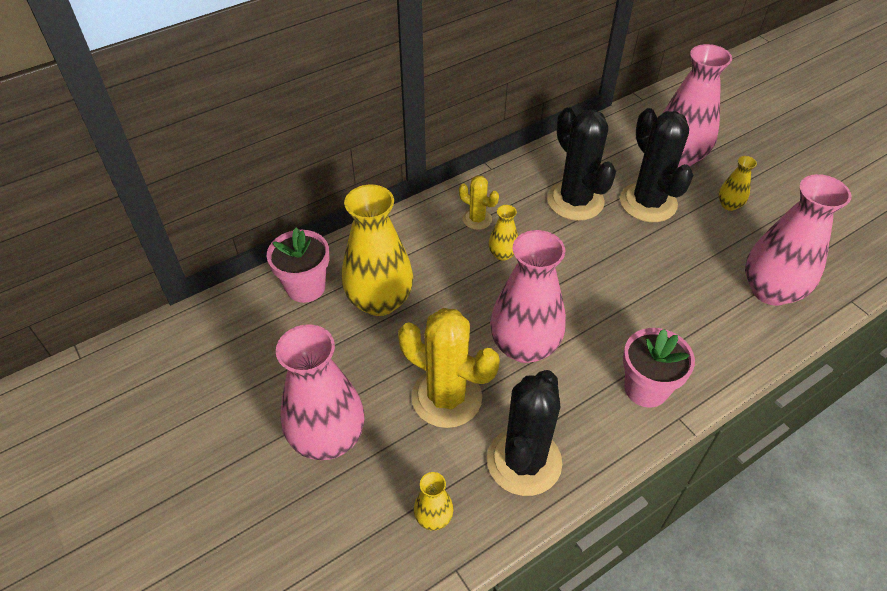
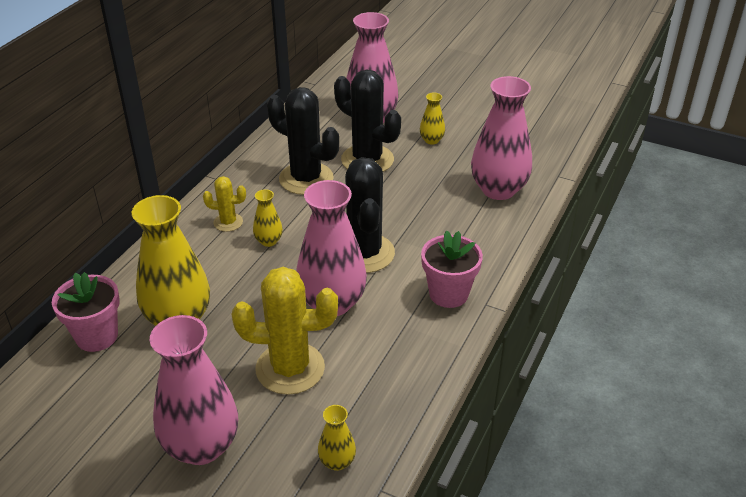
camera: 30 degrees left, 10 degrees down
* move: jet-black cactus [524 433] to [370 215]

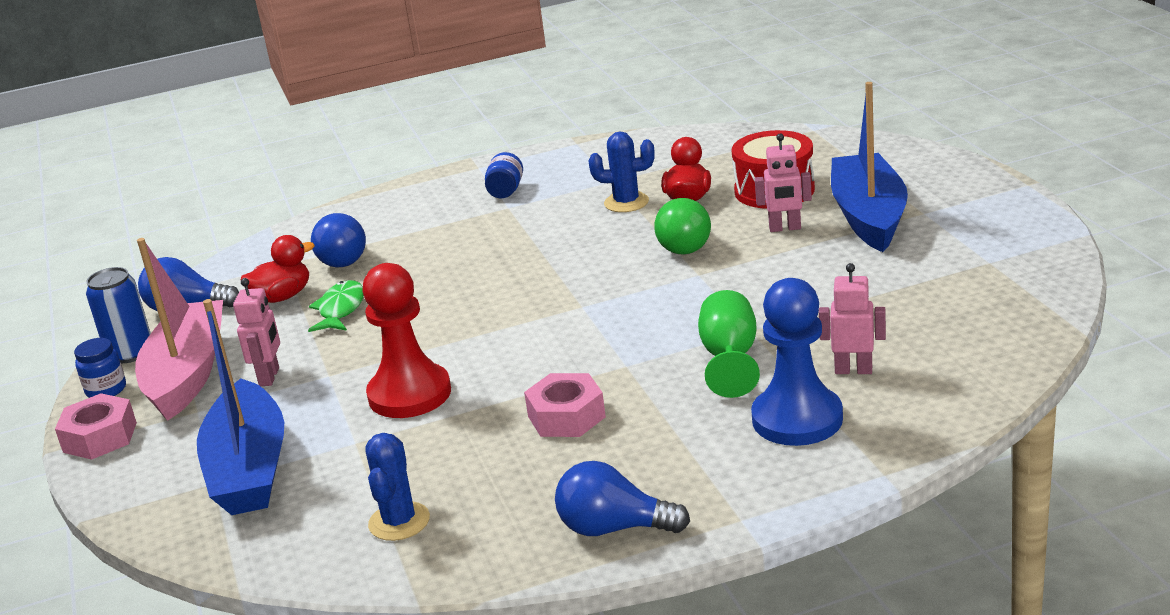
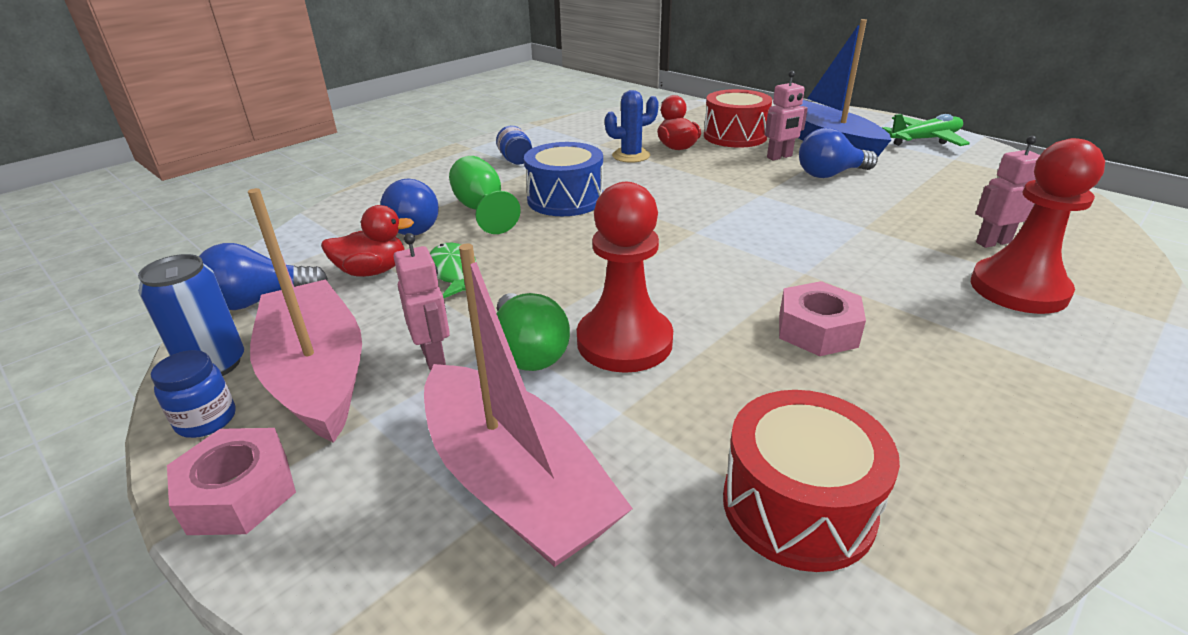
camera: 30 degrees left, 5 degrees up
* rotate: scarlet duck [278 269] = [367 241] 45 degrees clockwise
* recolor: blue sailboat [240 407] to pink sailboat [528 405]
* move: emerald chalice [729 344] to [485 195]
* move: emerald light bulb [682 226] to [533 332]
* insert: blue toy drum [563 179]
* replace: blue cactus [397 487] to scarlet toy drum [811 481]
* move: blue light bulb [622 498] to [838 153]
* insert: emerald aeroplane [926 130]
* recolor: blue pawn [797 362] to scarlet pawn [1038 226]

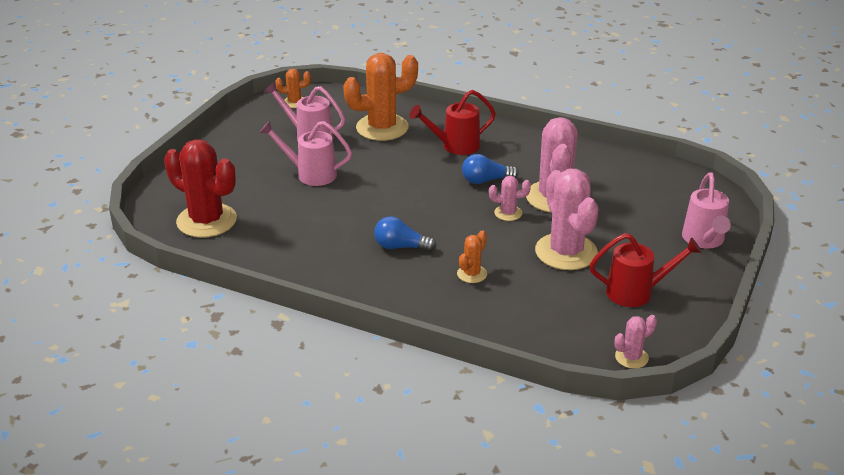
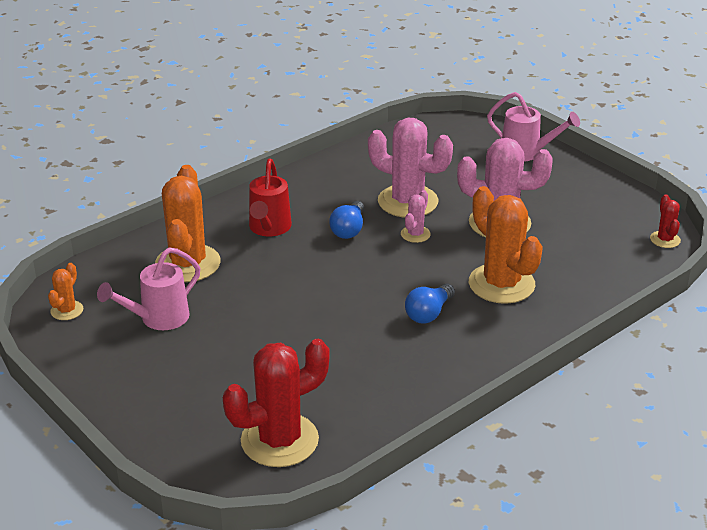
camera: 65 degrees left, 0 degrees up
* resize: bright orange cactus [472 256] = [506 245] x2.11
* recolor: pink cactus [635 342] to scarlet cactus [665 221]
* delete: pink watering pot [305 153]
* delete: scarlet watering pot [645 270]

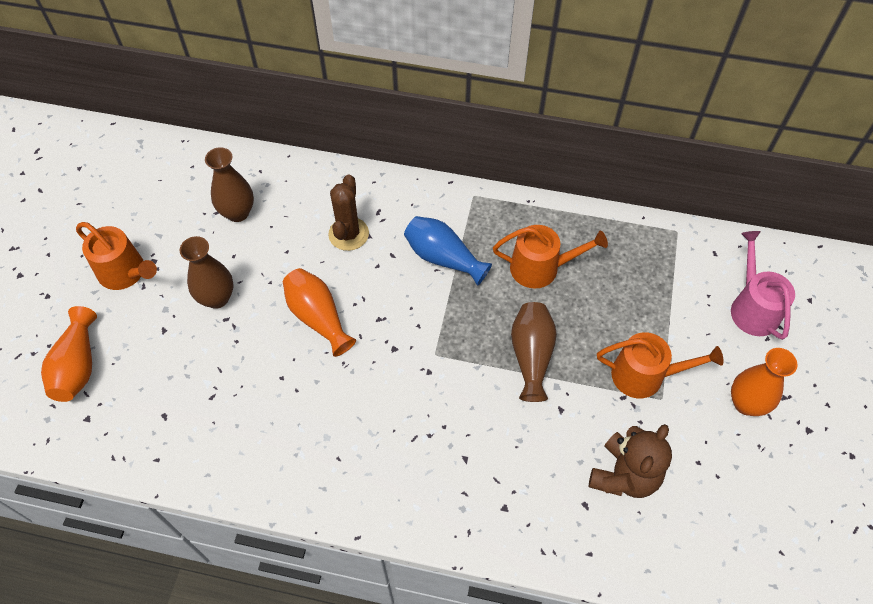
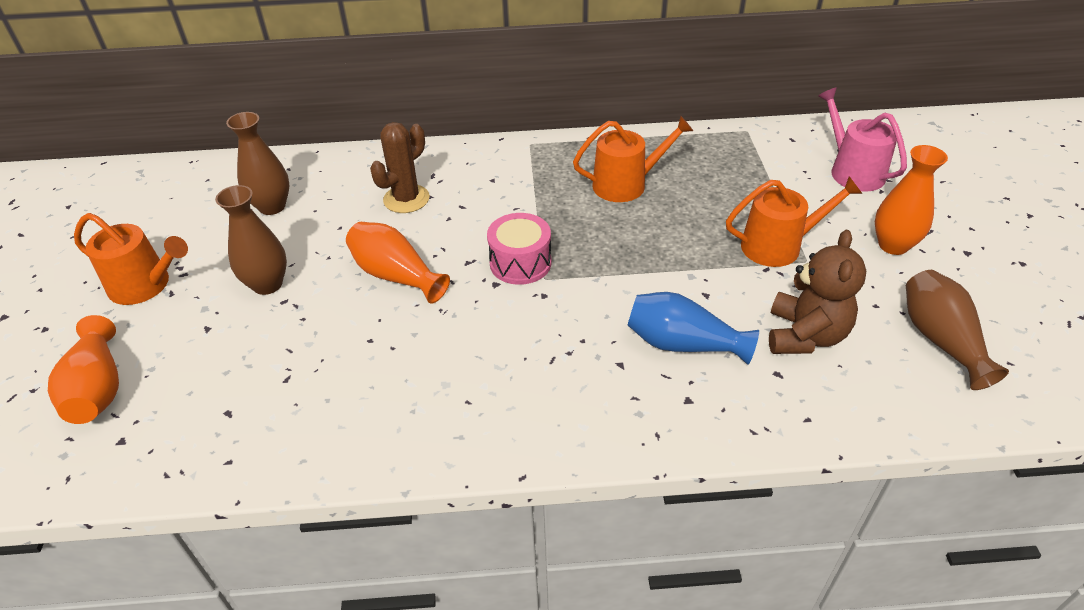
camera: 15 degrees left, 15 degrees down
* rotate: russet cactus [348 212] = [400 167] 45 degrees clockwise
* insert: pink toy drum [519 249]
* move: blue vase [448 251] to [693 328]
* move: russet vase [534 352] to [957 330]

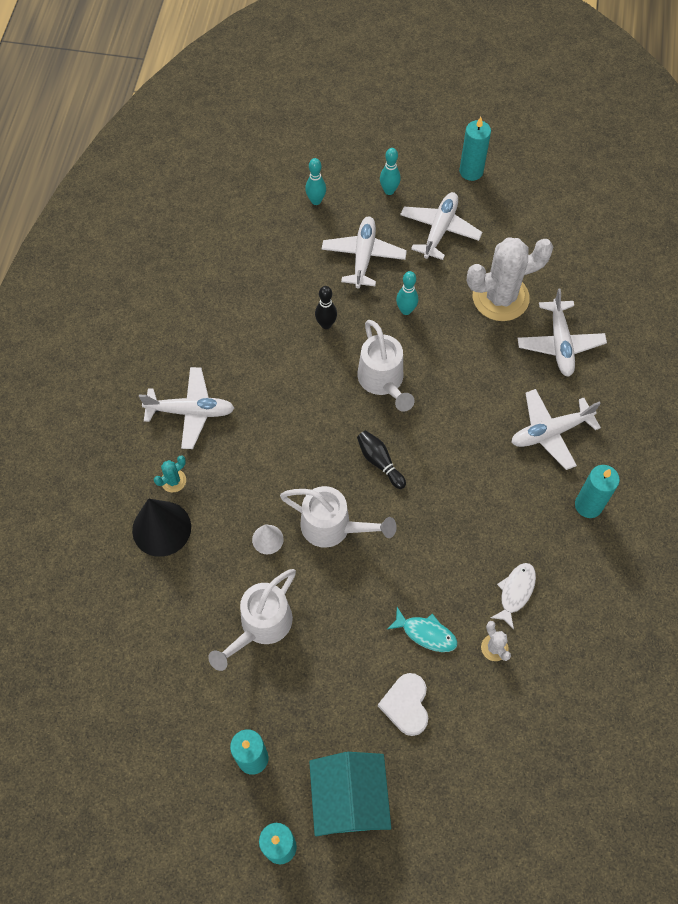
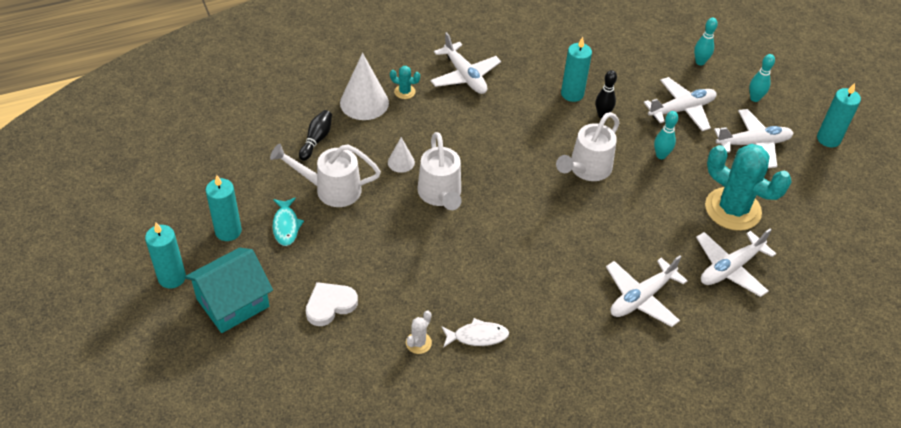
camera: 55 degrees right, 15 degrees down
* move: teal toy fish [422 629] to [288 222]
* move: jet-black bowling pin [381 459] to [315 135]
* recolor: jet-black cone [161 527] to snow-white cone [364 86]
* move: teal candle [597 491] to [576 69]
* rotate: snow-white aeroplane [556 429] = [647 291] 75 degrees counterclockwise
* recolor: snow-white cactus [510 279] to teal cactus [748 187]

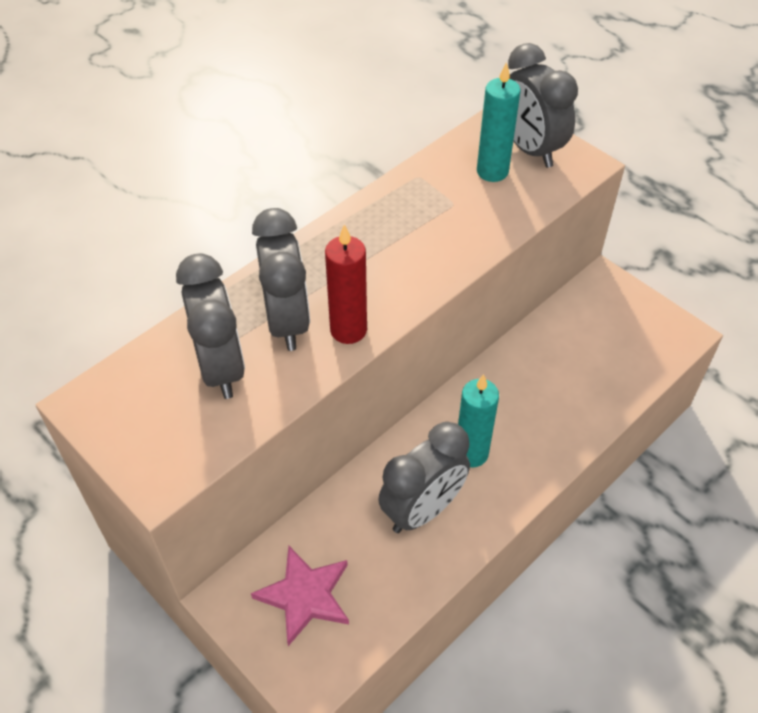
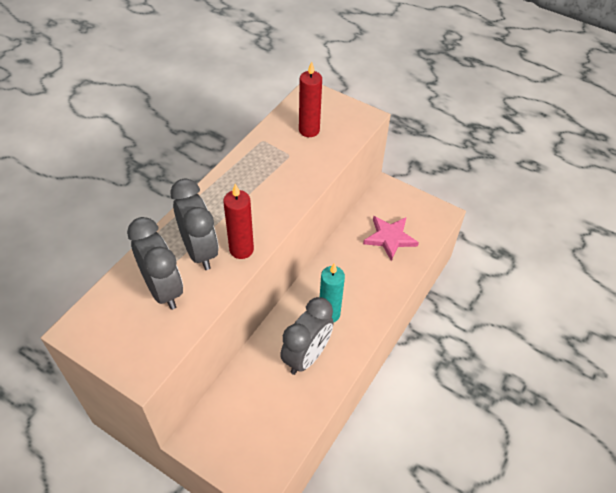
camera: 15 degrees left, 0 degrees up
* recolor: teal candle [499 122] to scarlet candle [310 99]
* move: pink five-pointed star [300 596] to [391 238]
* delete: gray clock [543 105]

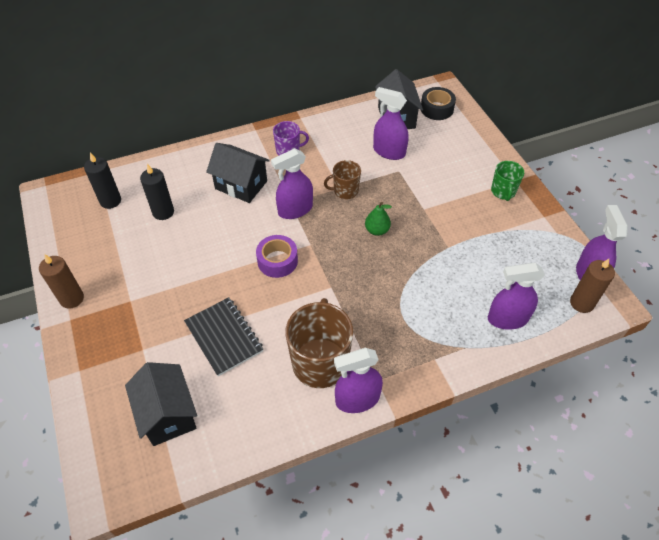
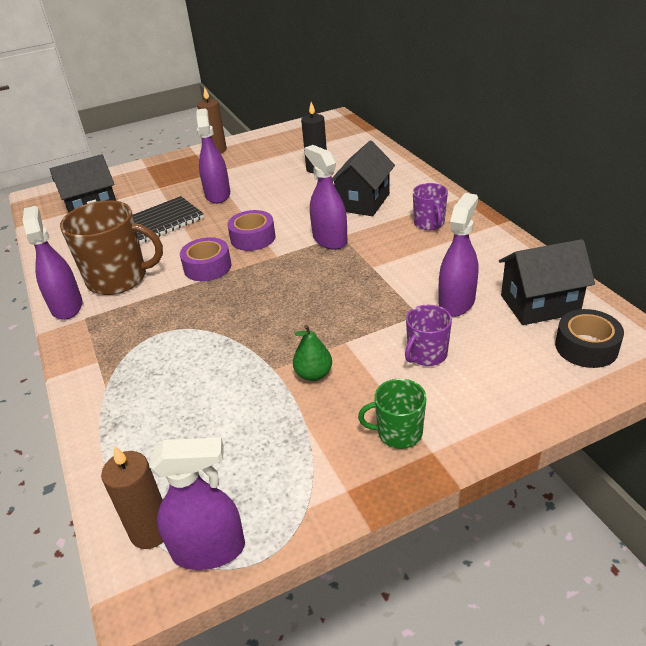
camera: 90 degrees right, 15 degrees down
* insert: violet tape [205 259]
* move: violet sprayer [516 296] to [213 156]
* move: emerald toy pear [378 219] to [312 352]
* insert: violet tea mug [428 335]
* delete: jet-black candle [102 181]
* delete: russet tea mug [342 179]

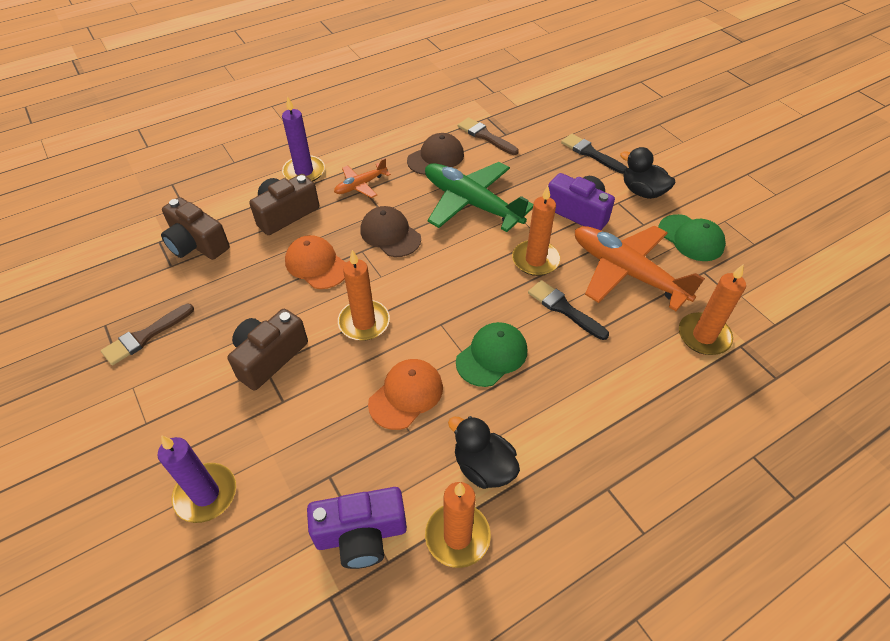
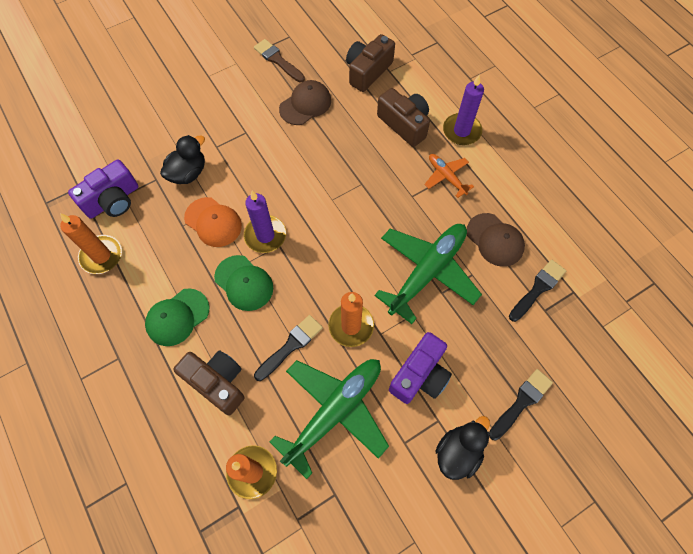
camera: 90 degrees right, 15 degrees up
* rotate: violet photo camera [357 528] = [103 189] 120 degrees counterclockwise
* move: emerald baseball cap [692 237] to [177 317]
* move: jet-black duck [484 452] to [182 159]
* move: russet photo camera [267 350] to [209 383]
* move: violet candle [196 479] to [265 222]
* recolor: bright orange aeroplane [640 268] to emerald aeroplane [329 419]
* move: russet baseball cap [390 231] to [305 102]
* recolor: russet paintbrush [488 136] to jet-black paintbrush [537 291]
* delete: bright orange baseball cap [315 262]
* delete: bright orange candle [364 295]

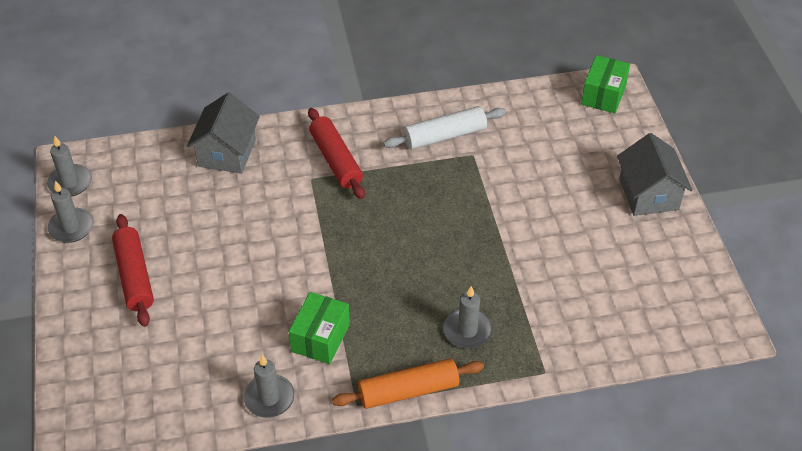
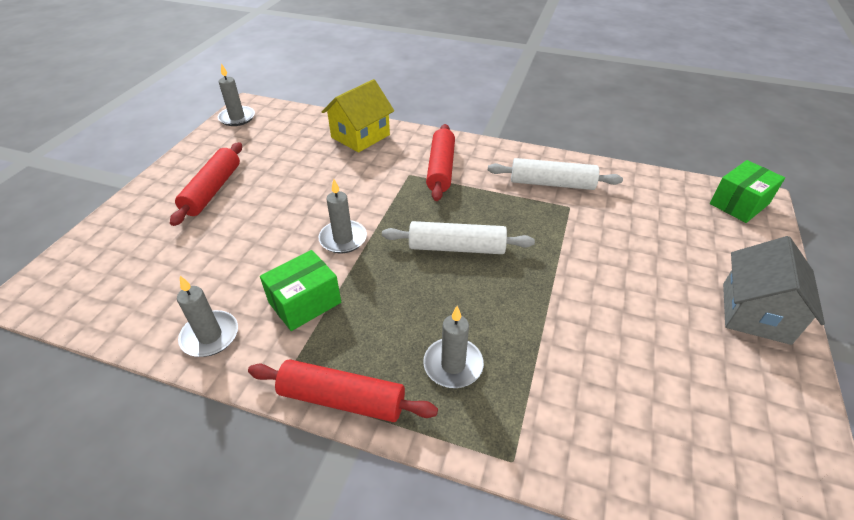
camera: 30 degrees right, 5 degrees down
* recolor: bright orange dough roller [408 383] to scarlet dough roller [343 390]
* move: gray candle [71 212] to [343 216]
* recolor: gray house [223 133] to yellow house [358 115]
* insert: snow-white dough roller [458 237]

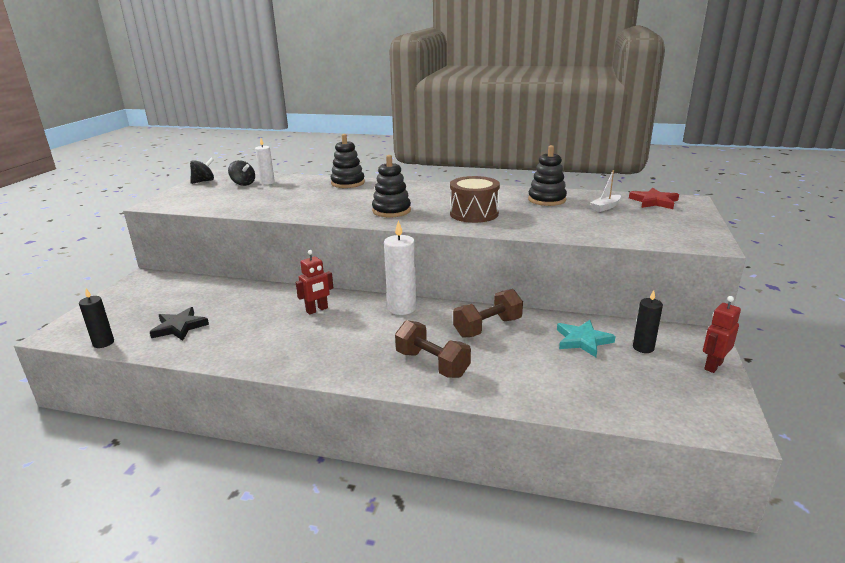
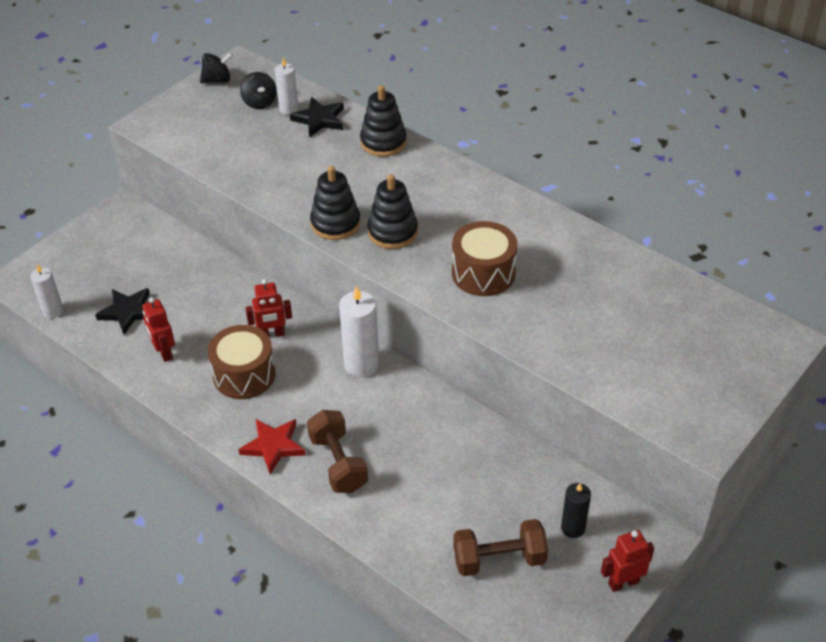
camera: 25 degrees right, 20 degrees up
* recolor: jet-black candle [96 318] to snow-white candle [46 291]
* insert: scarlet robot [158 329]
* insert: russet toy drum [242 362]
* move: scarlet five-pointed star [654 198] to [272 446]
* insert: jet-black five-pointed star [317 117]
* move: jet-black ring stacker [547 175] to [335 203]
* move: russet dumbbell [488 313] to [500 547]
* delete: teal five-pointed star [586 338]
* delete: snow-white sailboat [606 191]

